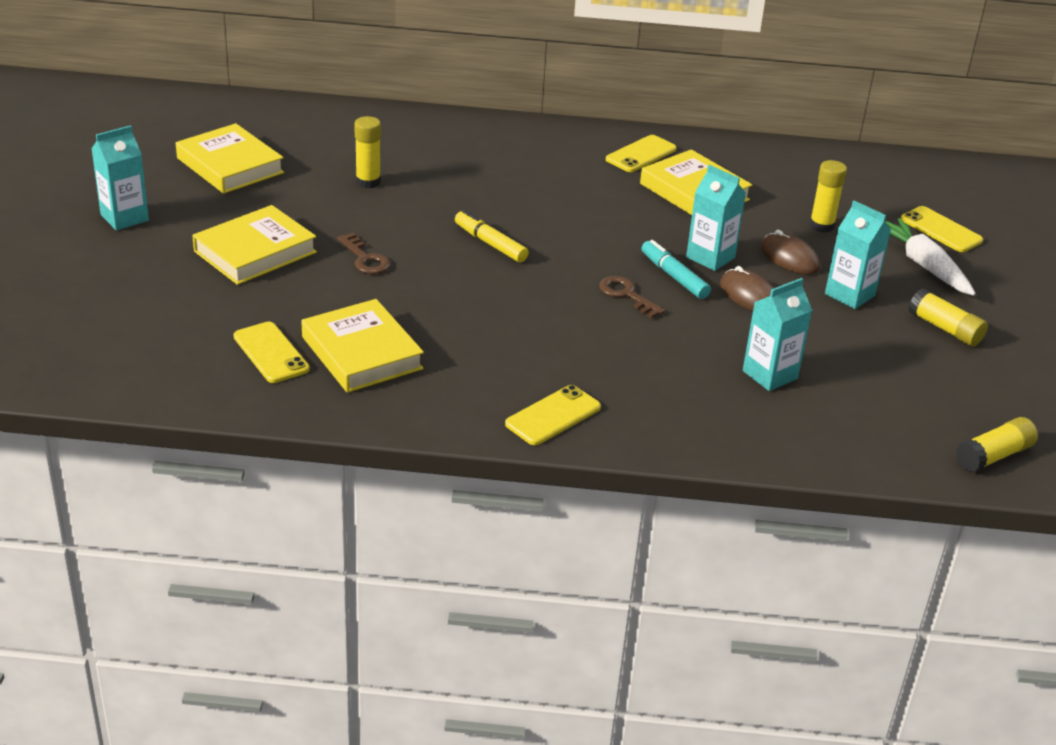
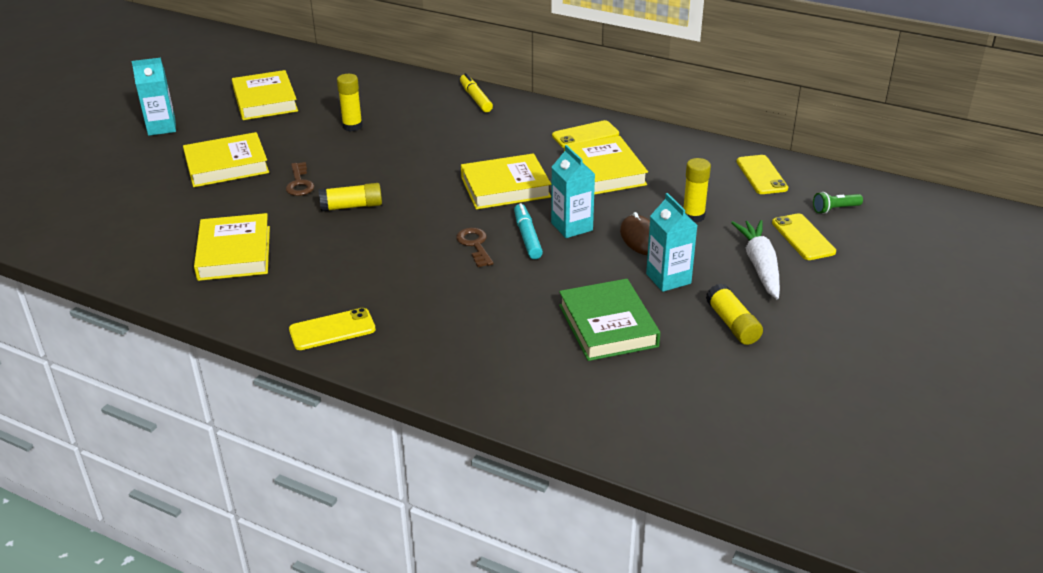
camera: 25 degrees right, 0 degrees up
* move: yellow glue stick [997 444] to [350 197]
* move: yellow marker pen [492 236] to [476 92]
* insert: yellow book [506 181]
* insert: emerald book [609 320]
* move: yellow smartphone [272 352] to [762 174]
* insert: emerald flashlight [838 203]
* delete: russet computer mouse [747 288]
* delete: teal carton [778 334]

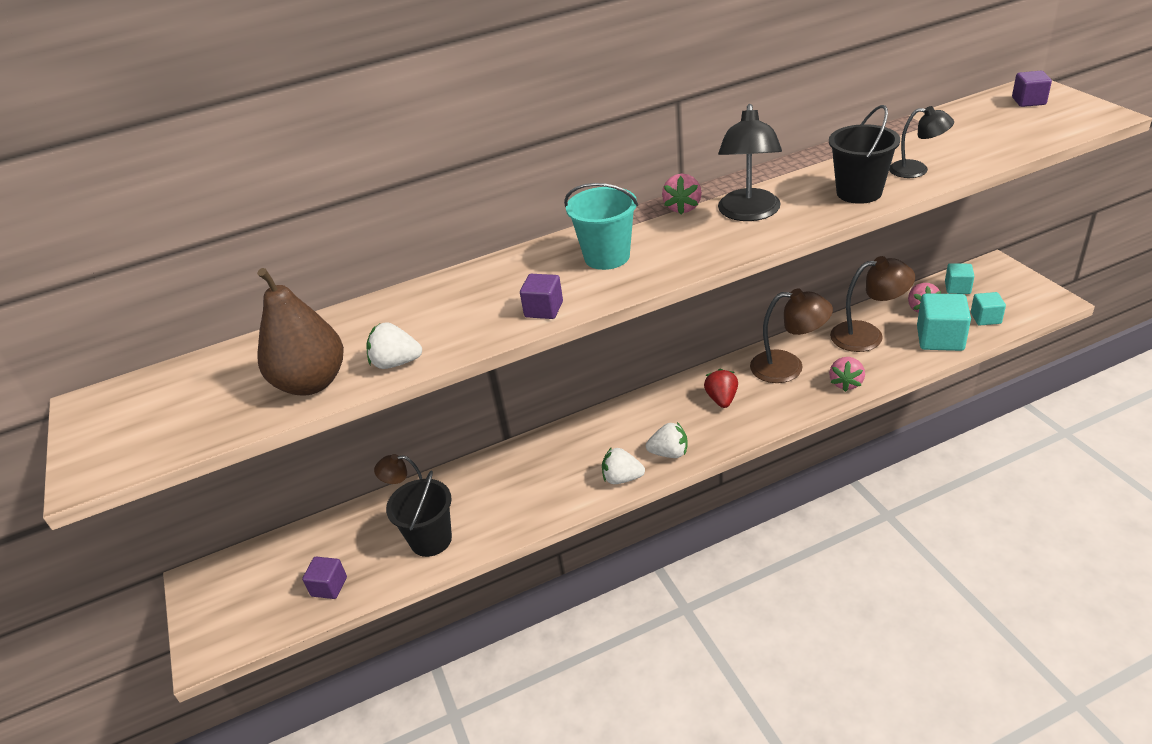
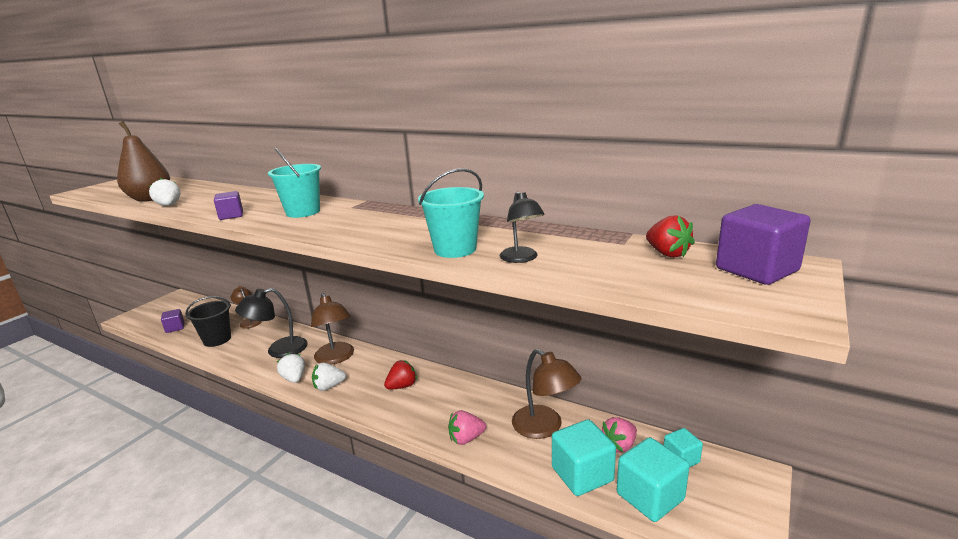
camera: 50 degrees right, 15 degrees down
* move: jet-black lamp [750 162] to [271 323]
* move: russet lamp [791 336] to [332 328]
* rotate: snow-white strawberry [667 440] = [329 376] 105 degrees clockwise
* recolor: jet-black pail [864 154] to teal pail [451 213]
* resize: teal cube [988 308] = [653 479] x1.72
* insert: scarlet strawberry [670 236]
* resize: violet cube [1032 89] = [763 244] x1.72
* delete: pink strawberry [682 194]

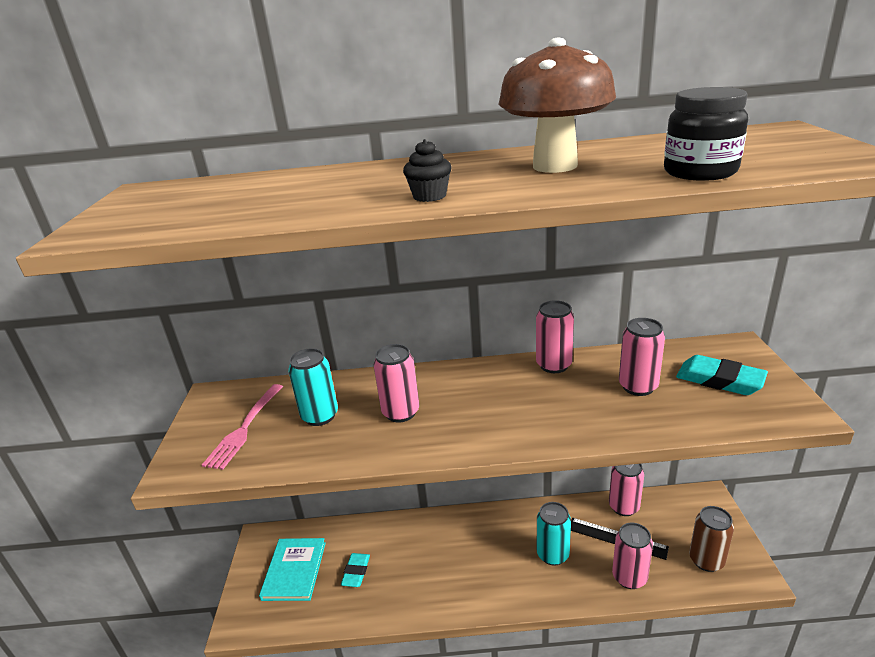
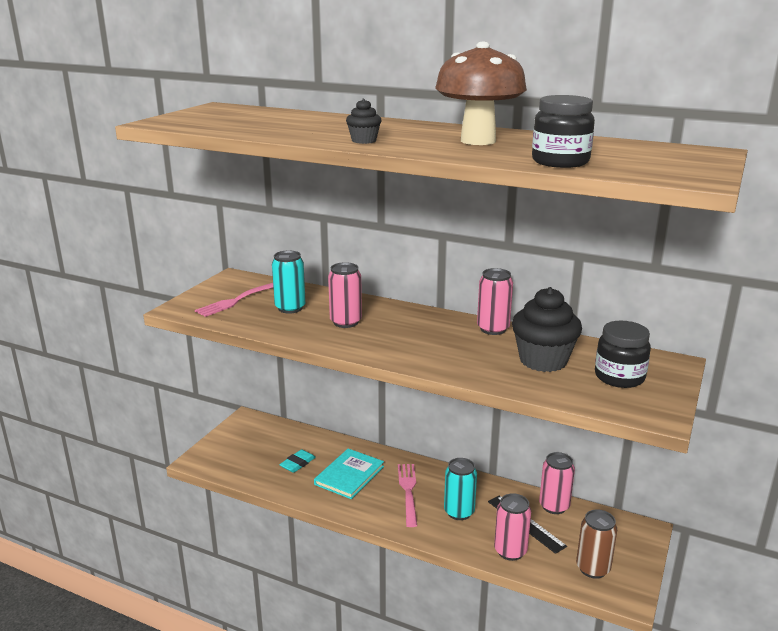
camera: 25 degrees right, 5 degrees down
* move: teal book [292 569] to [349 474]
* insert: pink fork [408 495]
* replace: pink can [642 357] to jet-black muffin [547 329]
* replace: teal gum eraser [722 375] to jet-black jar [623 354]

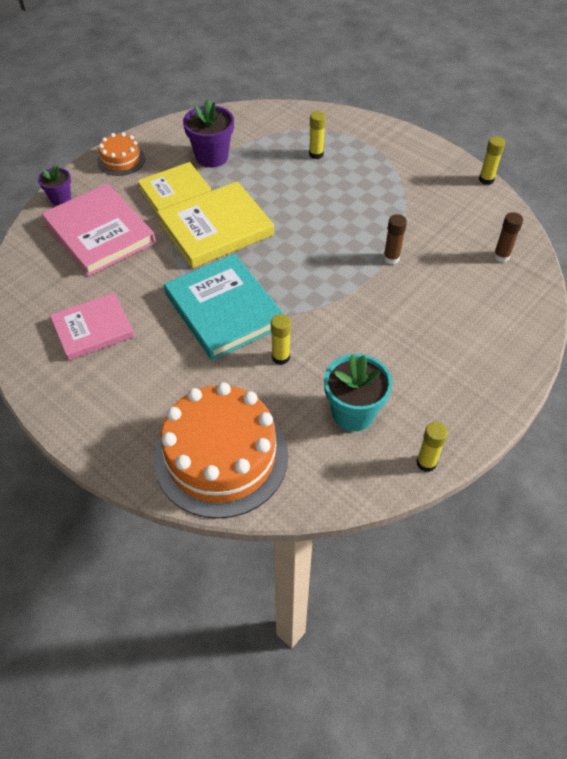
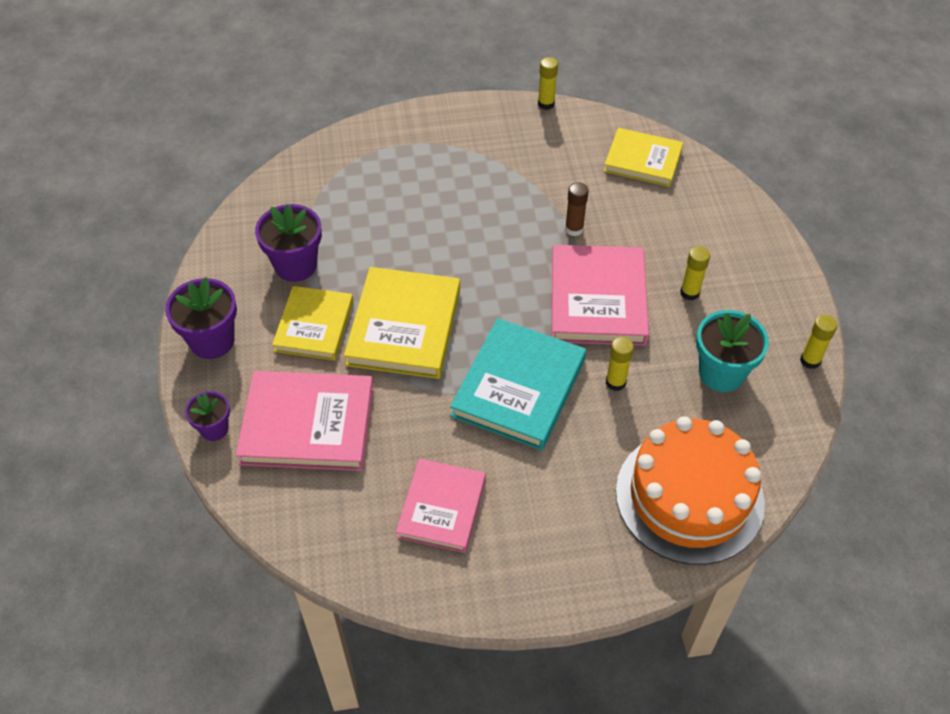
camera: 50 degrees left, 0 degrees up
* replace: bright orange layer cake [121 154] to violet plant pot [201 318]
* rotate: teal book [223 307] = [518 384] 75 degrees counterclockwise
* insert: pink book [600 295]
* replace: russet glue stick [508 237] to yellow book [643 157]
* move: yellow glue stick [317 135] to [695 273]

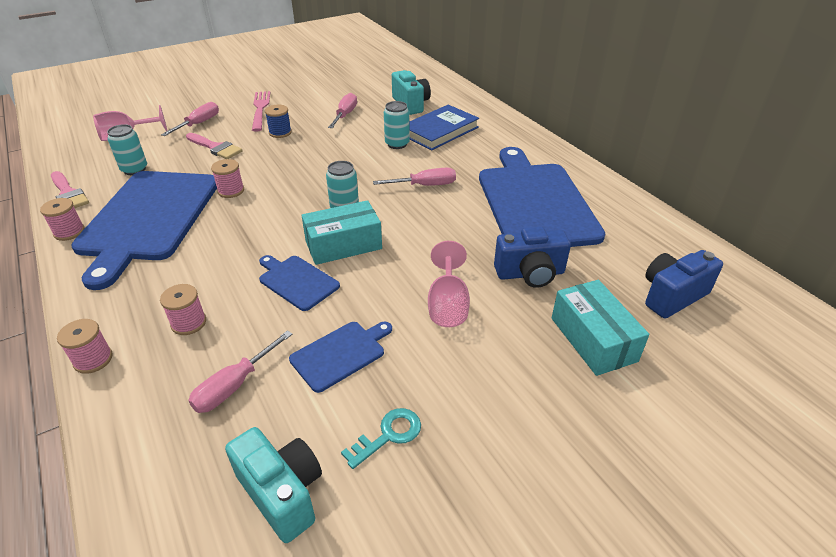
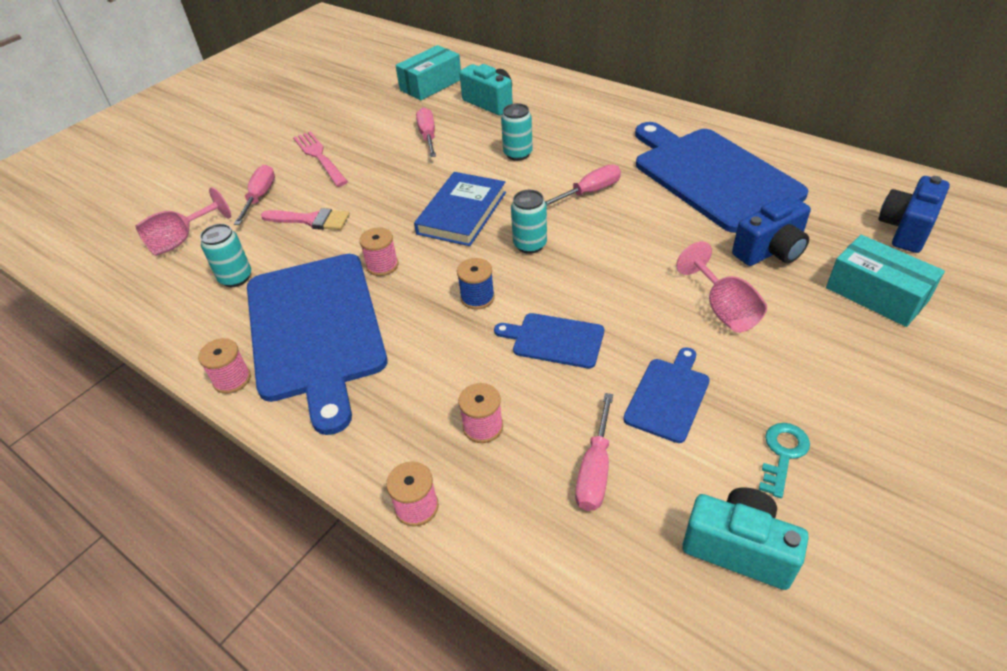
camera: 20 degrees left, 5 degrees up
* move: teal box [342 232] to [428 72]
* move: blue book [444 127] to [460 209]
* move: blue reel of thread [278 121] to [476 284]
* delete: pink paintbrush [70 189]

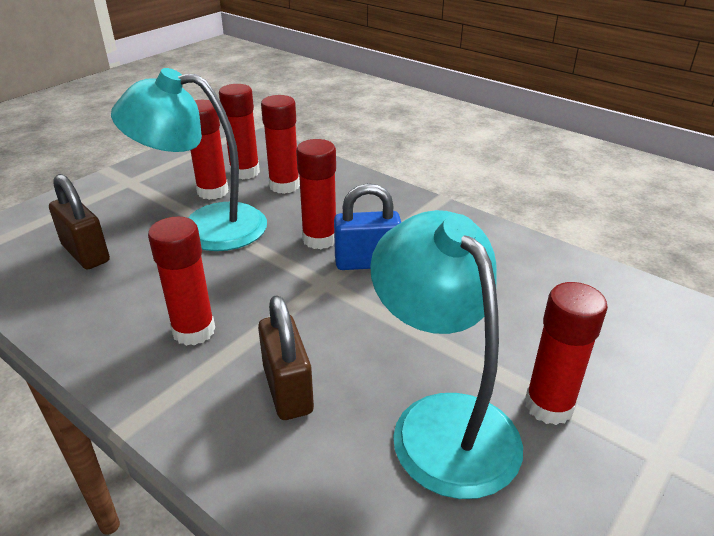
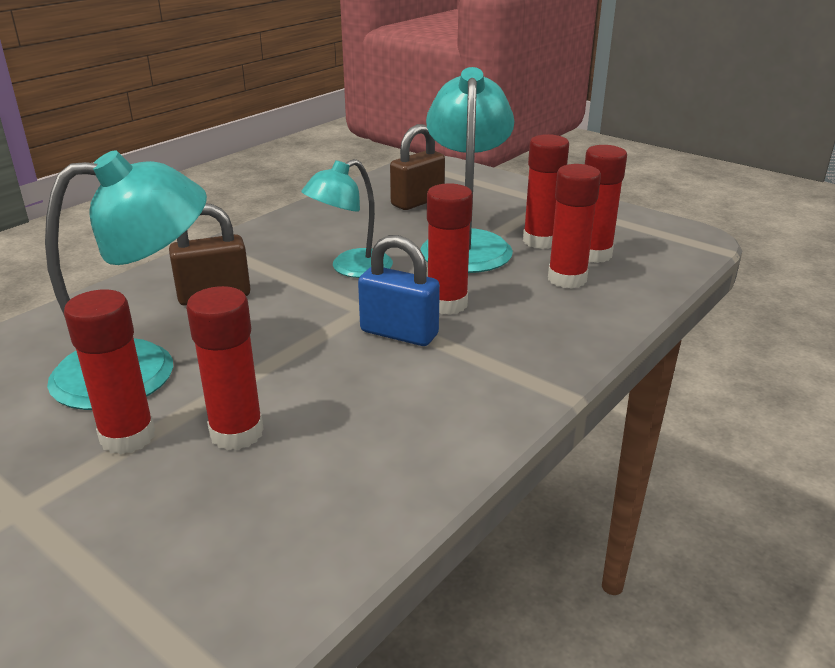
camera: 90 degrees right, 5 degrees down
* move: scarlet glue stick [181 281] to [225 368]
* insert: teal lamp [347 218]
* rotate: blue small lock [367 226] = [399 290] 60 degrees counterclockwise

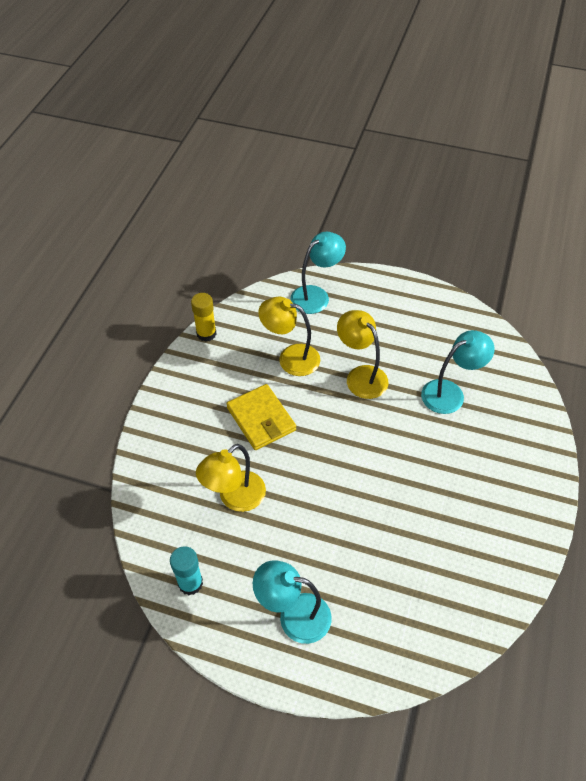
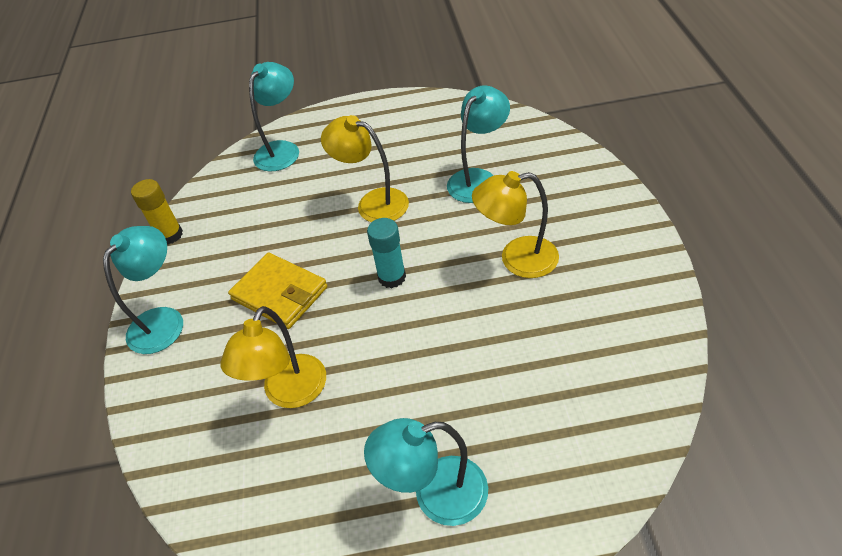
camera: 20 degrees left, 5 degrees down
* insert: teal lamp [143 290]
* move: teal glue stick [186 570] to [386 253]
* move: yellow lamp [289 336] to [515 224]

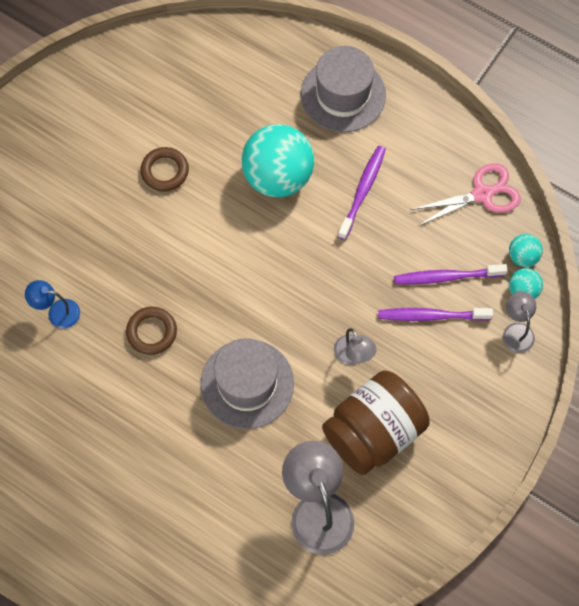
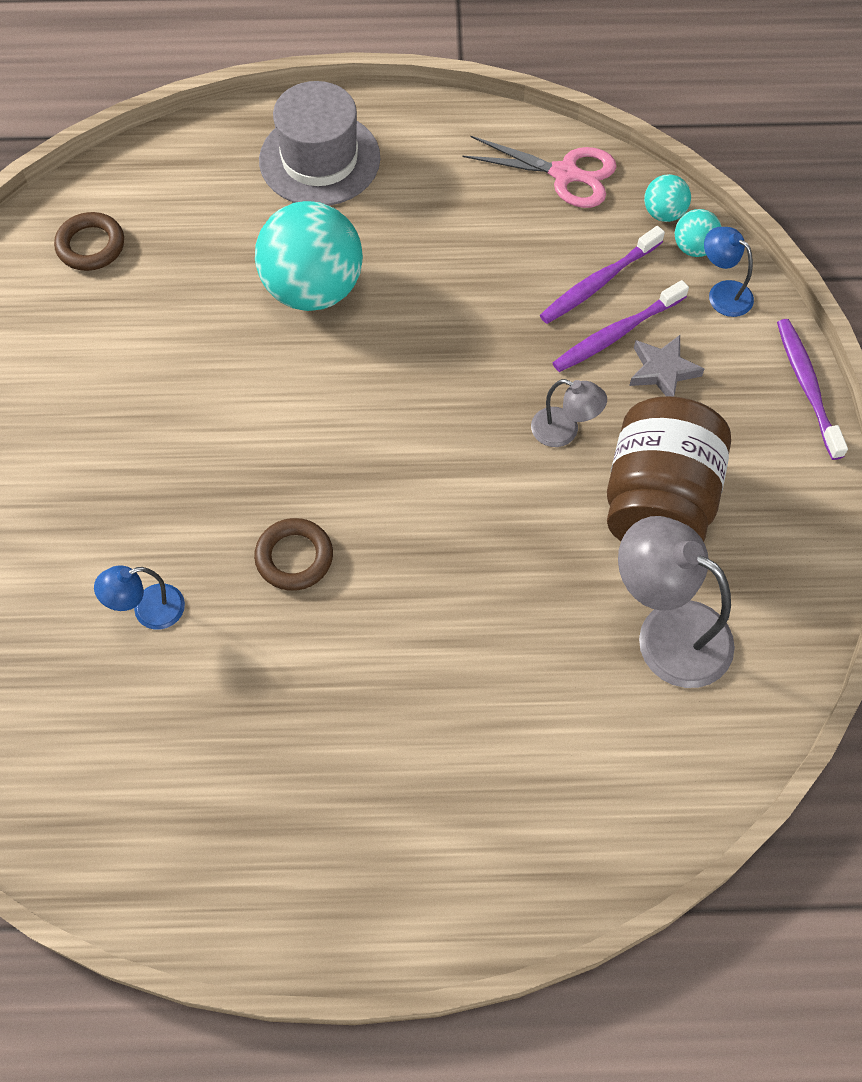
camera: 35 degrees left, 5 degrees down
* move: russet ring [164 169] to [89 241]
* rotate: pink shears [465 194] = [539 172] 75 degrees clockwise
* insert: gray five-pointed star [666 366]
* recolor: gray lamp [519 322] to blue lamp [729 272]
* move: violet tooth brush [362 193] to [812 389]
* delete: gray top hat [247 383]

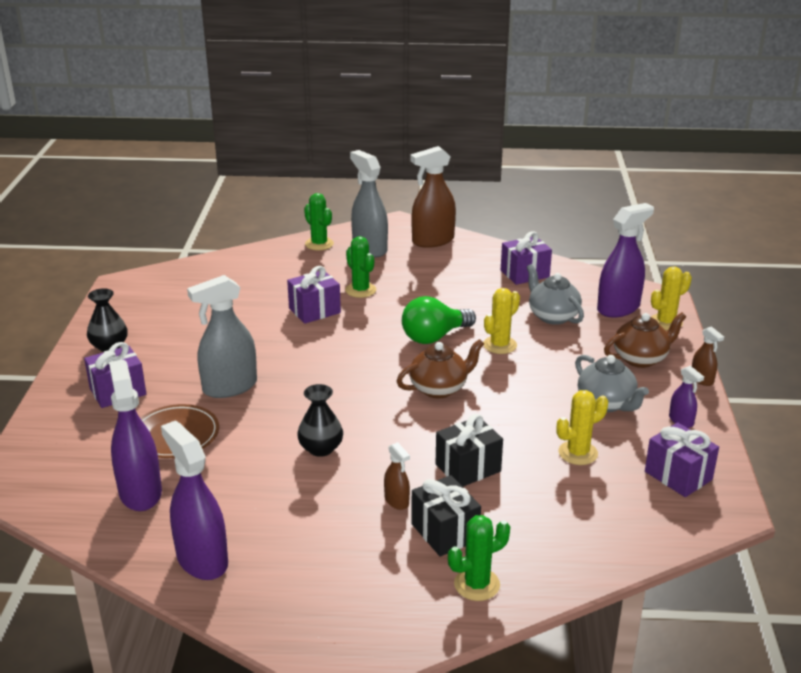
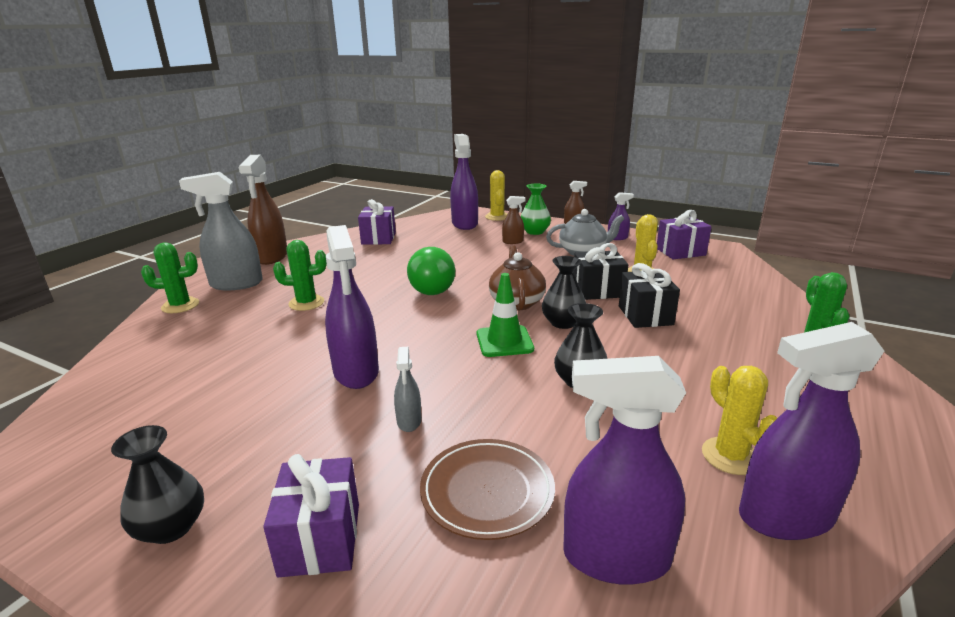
camera: 65 degrees left, 5 degrees down
* insert: violet sprayer [352 307]
* resize: gray sprayer [222 336] = [408 389] x0.49
* insert: emerald traffic cone [505 315]
* move: russet sprayer [397 476] to [513 220]
* replace: russet tea pot [645 340] to emerald vase [536 209]
* insert: jet-black vase [564 292]
* move: jet-black wrapped gift [446 516] to [600 271]
* move: yellow cactus [501 321] to [739 420]
* delete: violet wrapped gift [314 295]
* delete: gray tea pot [555 294]

